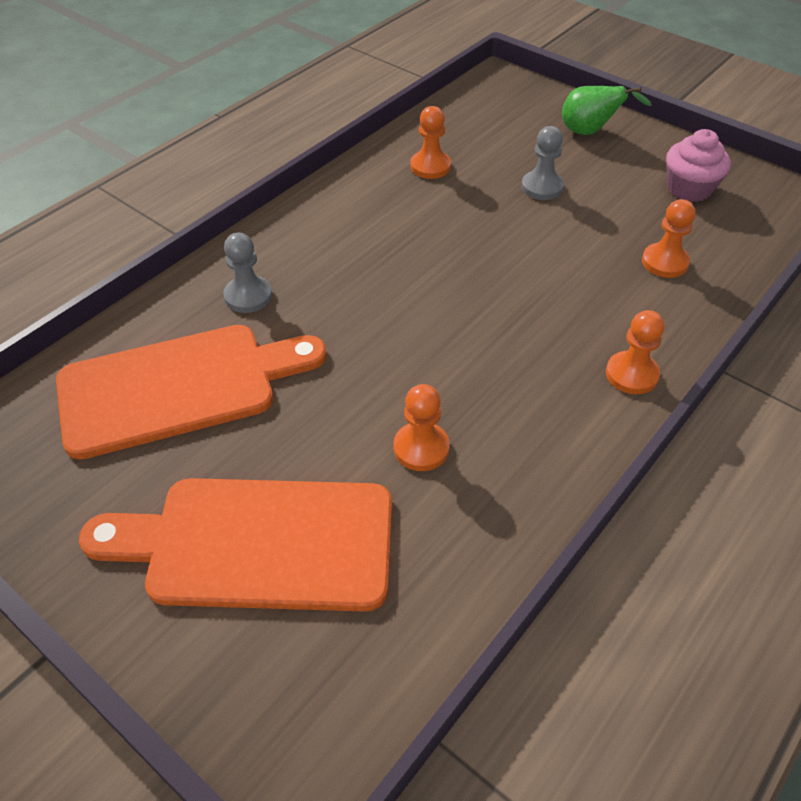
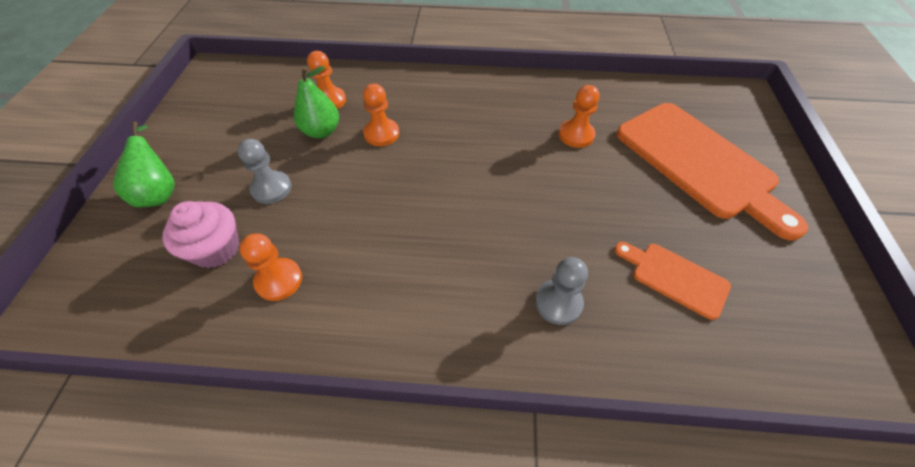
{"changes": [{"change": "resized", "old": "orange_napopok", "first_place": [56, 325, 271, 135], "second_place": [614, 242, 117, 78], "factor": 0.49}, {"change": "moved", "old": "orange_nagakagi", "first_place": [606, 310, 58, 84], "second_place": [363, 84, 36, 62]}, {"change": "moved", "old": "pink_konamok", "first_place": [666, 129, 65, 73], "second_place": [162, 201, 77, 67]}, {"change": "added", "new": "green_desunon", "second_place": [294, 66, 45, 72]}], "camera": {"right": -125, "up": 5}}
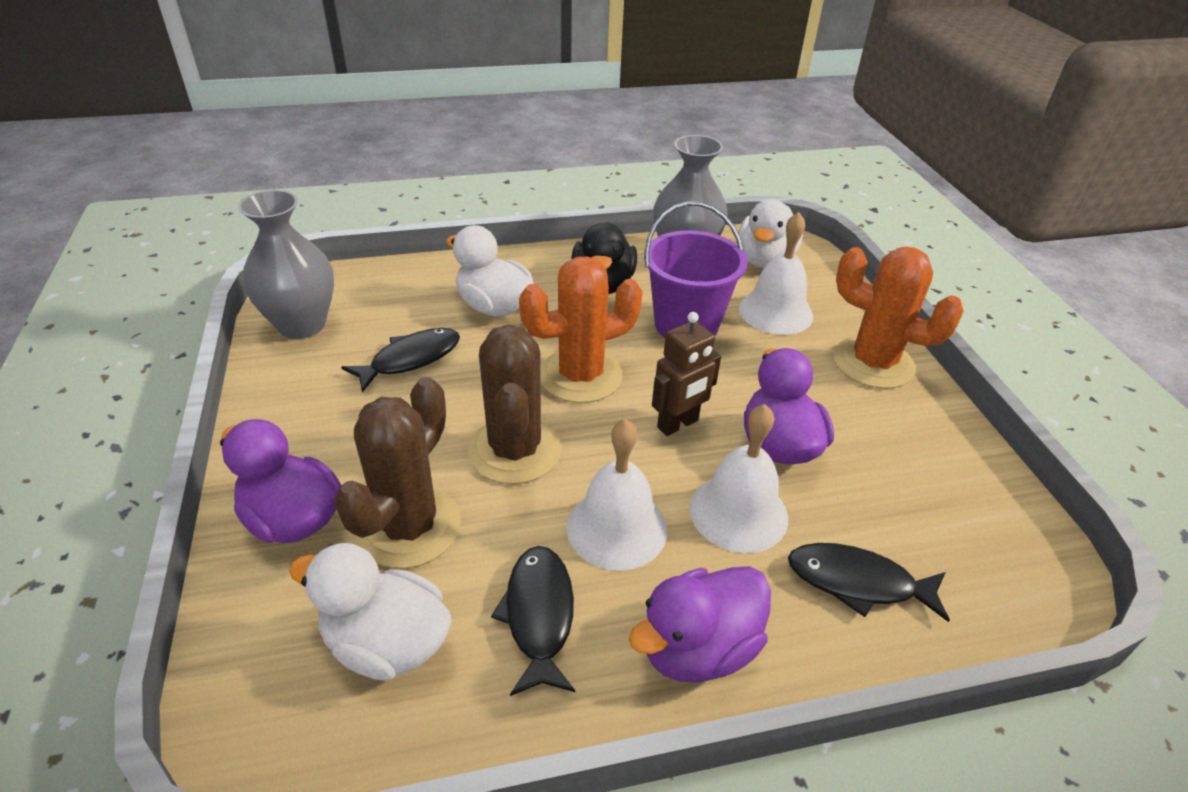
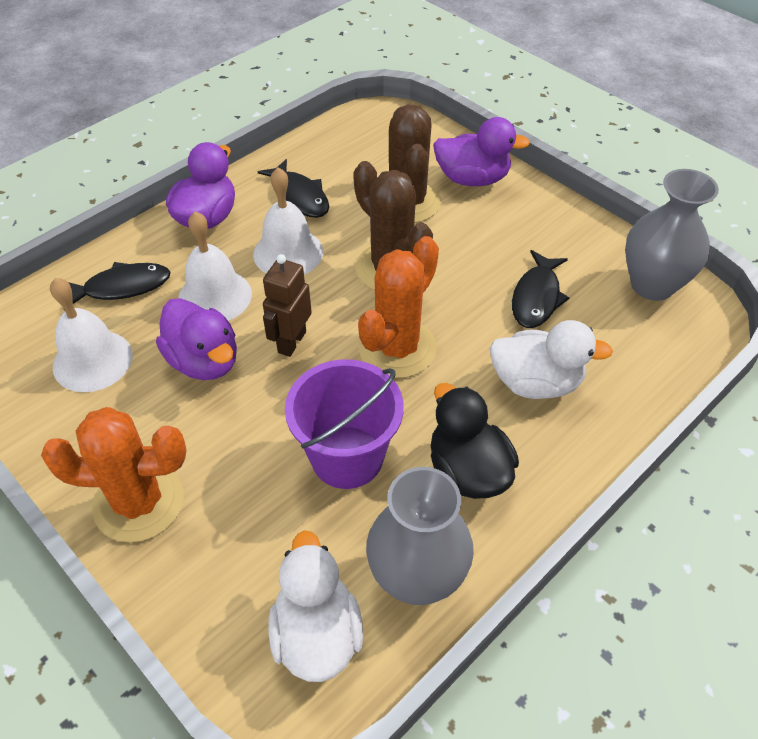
{"changes": [{"change": "removed", "old": "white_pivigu", "first_place": [289, 543, 163, 138]}, {"change": "moved", "old": "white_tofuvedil", "first_place": [739, 212, 74, 123], "second_place": [50, 278, 83, 114]}], "camera": {"right": 150, "up": 10}}
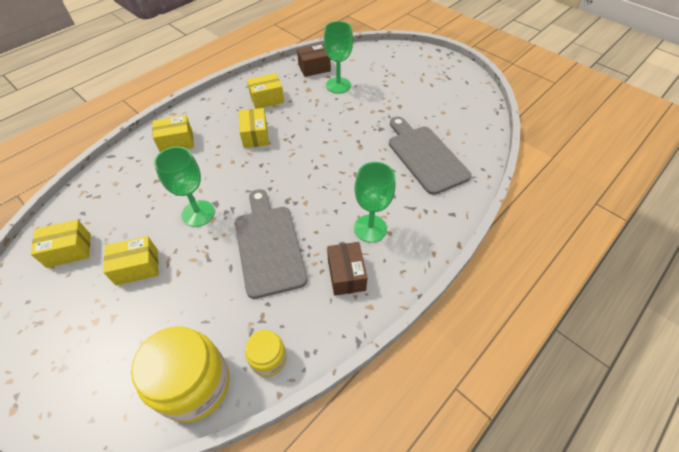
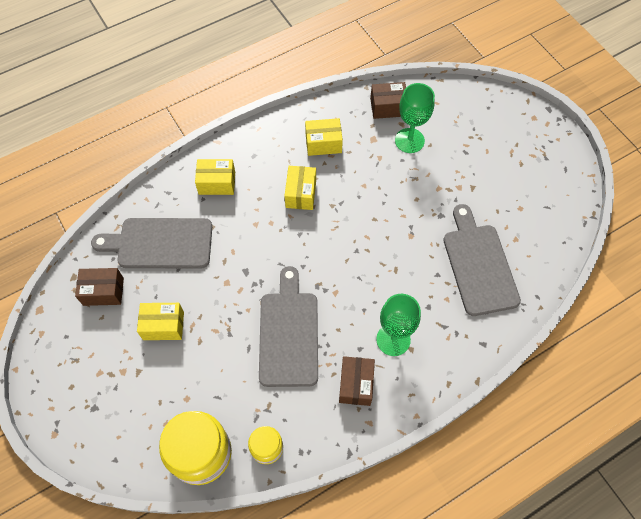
{"changes": [{"change": "recoloured", "old": "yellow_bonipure", "new": "brown_bonipure", "first_place": [31, 220, 60, 48], "second_place": [75, 268, 49, 38]}, {"change": "removed", "old": "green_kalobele", "first_place": [154, 147, 61, 80]}, {"change": "added", "new": "grey_napopok", "second_place": [91, 218, 121, 51]}], "camera": {"right": 15, "up": 10}}
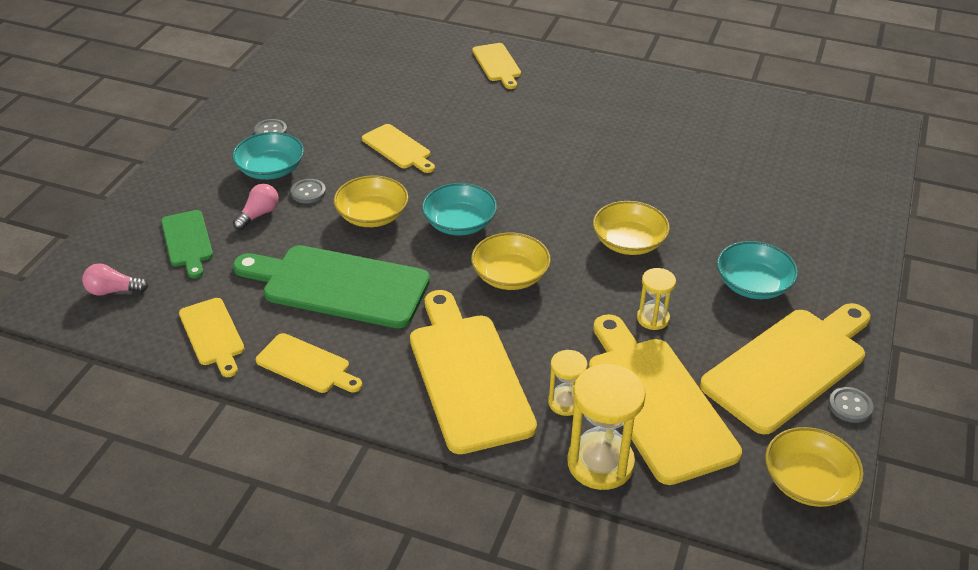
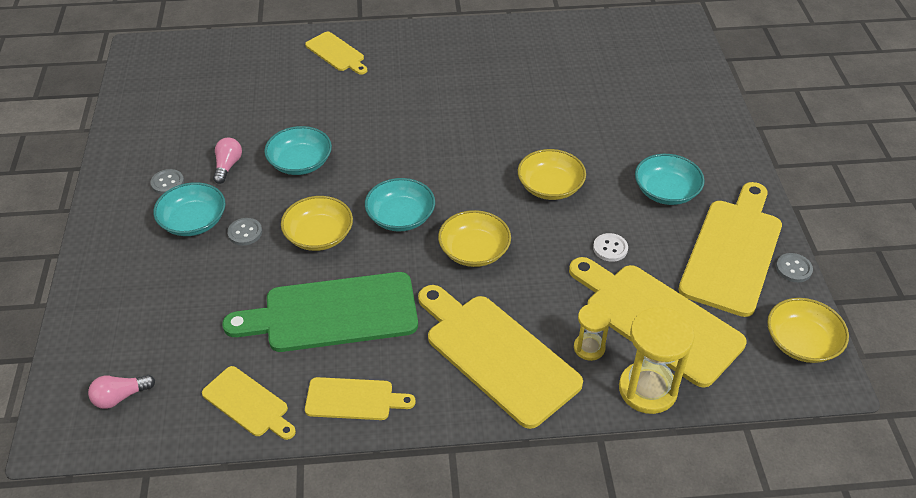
{"changes": [{"change": "removed", "old": "green_napopok", "first_place": [161, 210, 52, 68]}, {"change": "moved", "old": "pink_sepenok", "first_place": [233, 184, 46, 46], "second_place": [213, 138, 29, 46]}, {"change": "replaced", "old": "yellow_napopok", "new": "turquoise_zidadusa", "first_place": [362, 124, 73, 49], "second_place": [264, 126, 68, 49]}, {"change": "replaced", "old": "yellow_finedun", "new": "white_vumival", "first_place": [637, 268, 39, 62], "second_place": [593, 233, 35, 29]}], "camera": {"right": -25, "up": 5}}
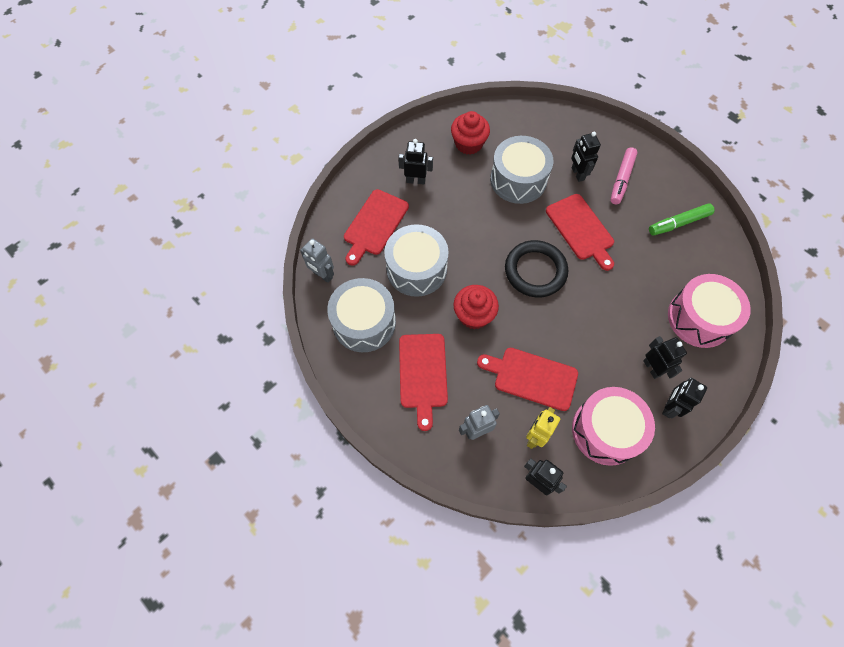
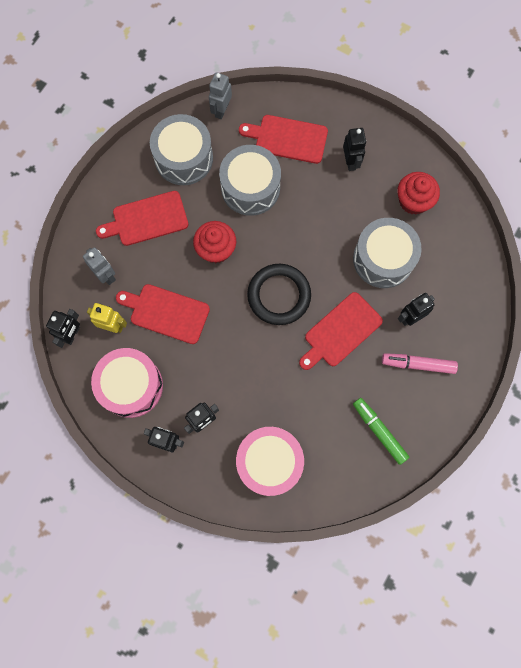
{"changes": [{"change": "turned", "old": "red_napopok", "first_place": [477, 348, 101, 63], "second_place": [116, 284, 94, 60], "degrees": -75}], "camera": {"right": 75, "up": 10}}
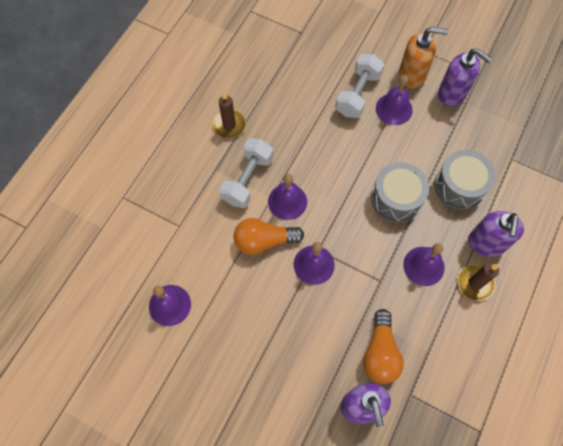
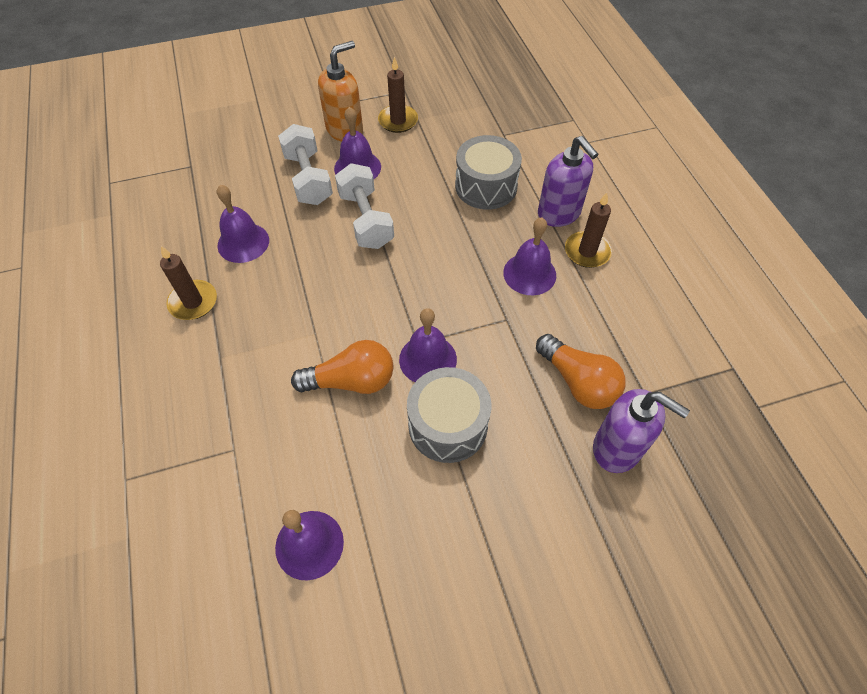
{"changes": [{"change": "moved", "old": "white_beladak", "first_place": [220, 138, 53, 70], "second_place": [335, 163, 59, 86]}, {"change": "turned", "old": "orange_sepenok", "first_place": [234, 218, 70, 37], "second_place": [291, 340, 102, 54], "degrees": -135}, {"change": "moved", "old": "purple_tofuvedil", "first_place": [268, 174, 39, 46], "second_place": [217, 185, 52, 78]}, {"change": "moved", "old": "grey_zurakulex", "first_place": [371, 162, 58, 61], "second_place": [407, 367, 84, 96]}, {"change": "replaced", "old": "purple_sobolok", "new": "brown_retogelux", "first_place": [438, 48, 54, 59], "second_place": [378, 56, 40, 77]}], "camera": {"right": -45, "up": -10}}
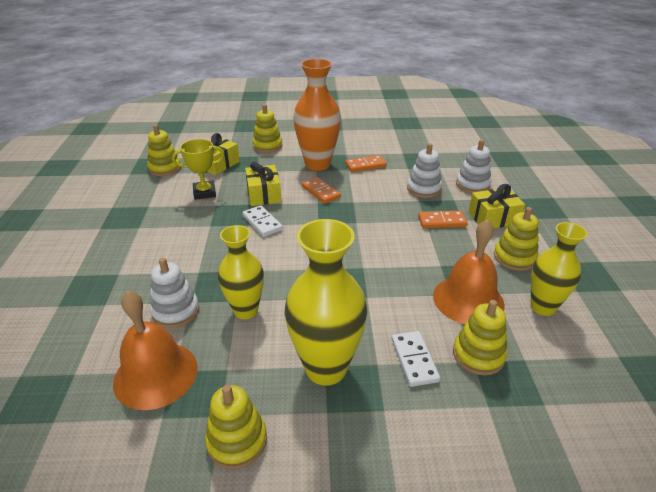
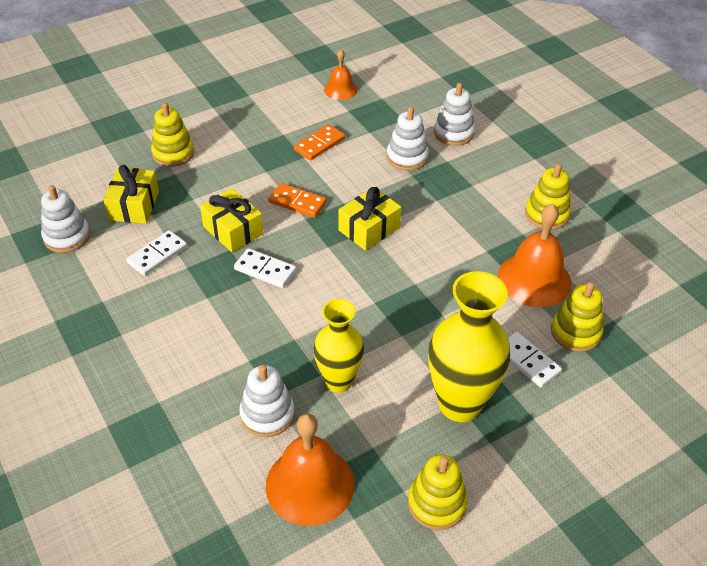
{"changes": [{"change": "recoloured", "old": "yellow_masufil", "new": "white_masufil", "first_place": [147, 125, 34, 51], "second_place": [41, 185, 49, 68]}, {"change": "replaced", "old": "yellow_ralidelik", "new": "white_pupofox", "first_place": [172, 139, 53, 61], "second_place": [126, 230, 61, 46]}, {"change": "removed", "old": "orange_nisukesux", "first_place": [293, 59, 48, 112]}, {"change": "removed", "old": "orange_pupofox", "first_place": [418, 211, 50, 17]}, {"change": "moved", "old": "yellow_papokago", "first_place": [468, 184, 57, 45], "second_place": [339, 187, 62, 64]}, {"change": "removed", "old": "yellow_nisukesux", "first_place": [531, 222, 57, 94]}, {"change": "added", "new": "orange_tofuvedil", "second_place": [324, 50, 34, 50]}], "camera": {"right": -30, "up": 10}}
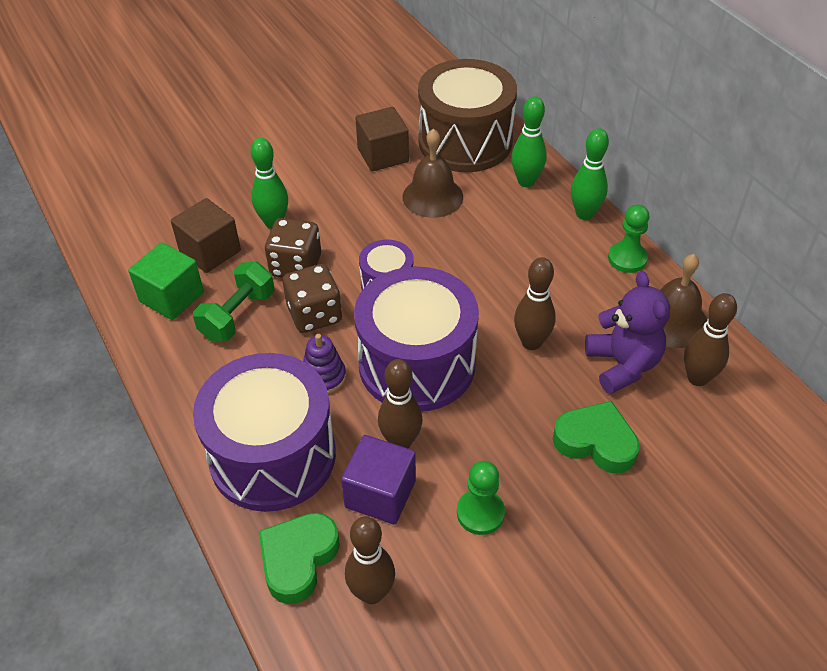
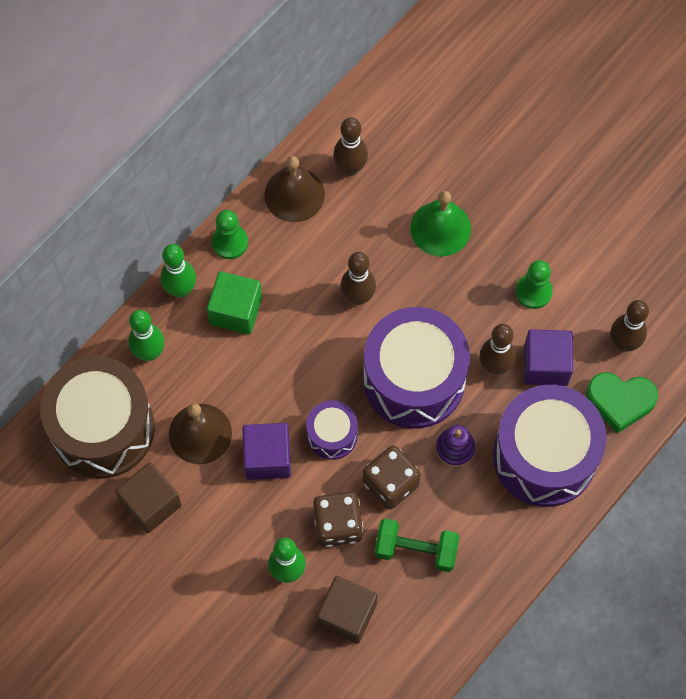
{"changes": [{"change": "moved", "old": "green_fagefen", "first_place": [128, 242, 76, 78], "second_place": [207, 271, 55, 64]}, {"change": "replaced", "old": "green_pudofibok", "new": "green_tofuvedil", "first_place": [553, 401, 87, 73], "second_place": [410, 191, 61, 66]}, {"change": "removed", "old": "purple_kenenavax", "first_place": [585, 271, 85, 123]}, {"change": "added", "new": "purple_fagefen", "second_place": [242, 423, 49, 57]}], "camera": {"right": -110, "up": 20}}
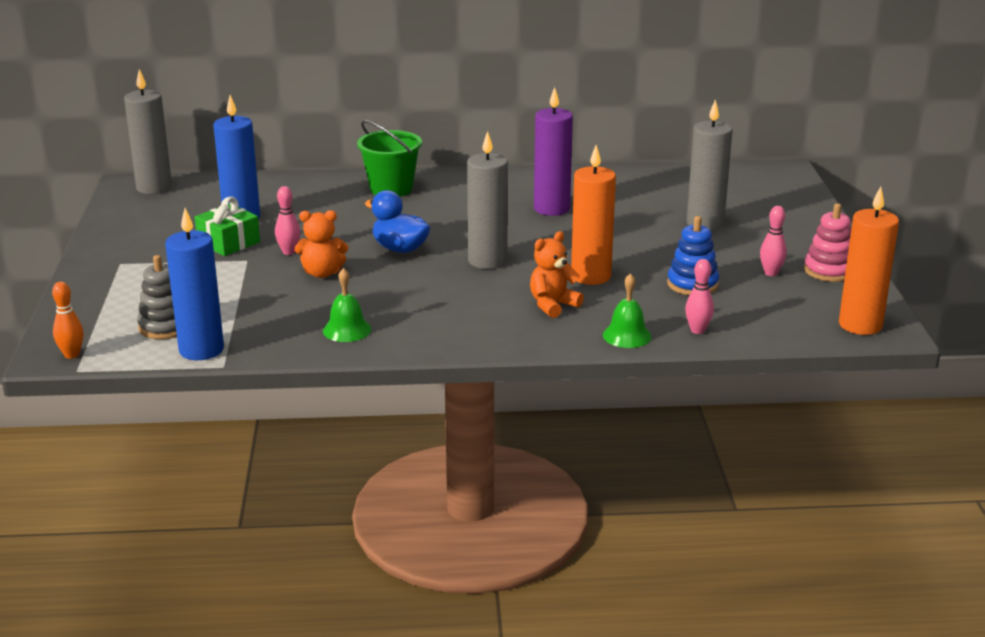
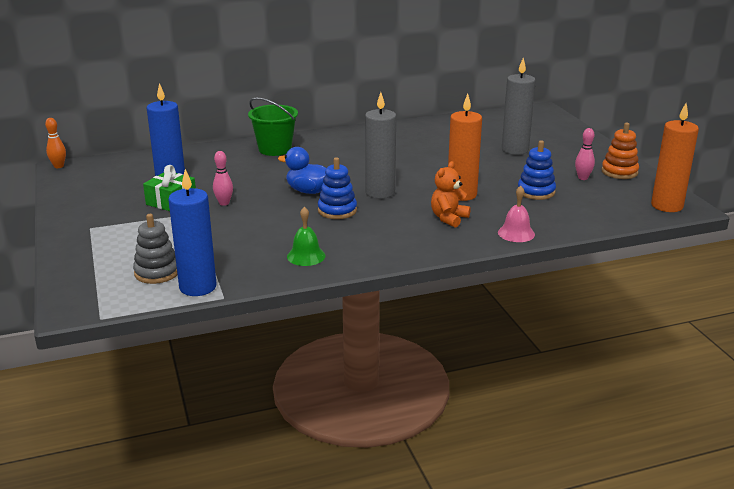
{"changes": [{"change": "moved", "old": "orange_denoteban", "first_place": [52, 282, 32, 77], "second_place": [45, 118, 21, 50]}, {"change": "removed", "old": "grey_retogelux", "first_place": [124, 69, 48, 125]}, {"change": "removed", "old": "orange_kenenavax", "first_place": [295, 210, 53, 68]}, {"change": "removed", "old": "purple_retogelux", "first_place": [534, 87, 39, 129]}, {"change": "recoloured", "old": "green_tofuvedil", "new": "pink_tofuvedil", "first_place": [603, 273, 49, 75], "second_place": [498, 186, 37, 56]}, {"change": "removed", "old": "pink_denoteban", "first_place": [685, 259, 29, 75]}, {"change": "recoloured", "old": "pink_masufil", "new": "orange_masufil", "first_place": [804, 203, 47, 79], "second_place": [602, 123, 37, 56]}, {"change": "added", "new": "blue_masufil", "second_place": [318, 157, 39, 62]}], "camera": {"right": -15, "up": 0}}
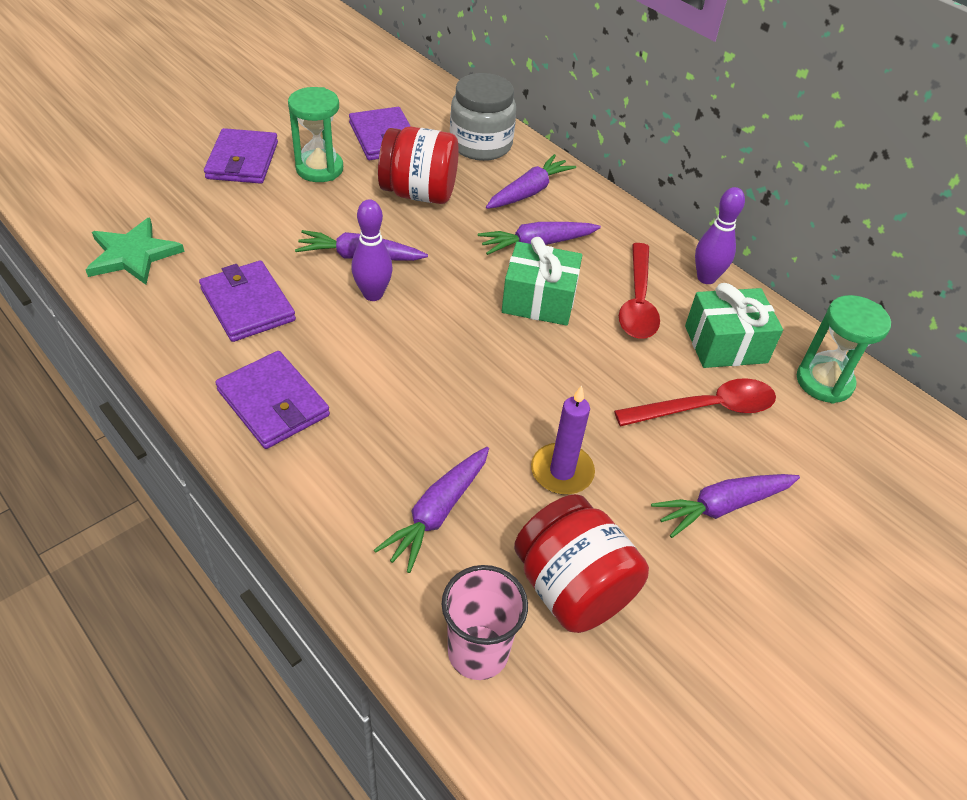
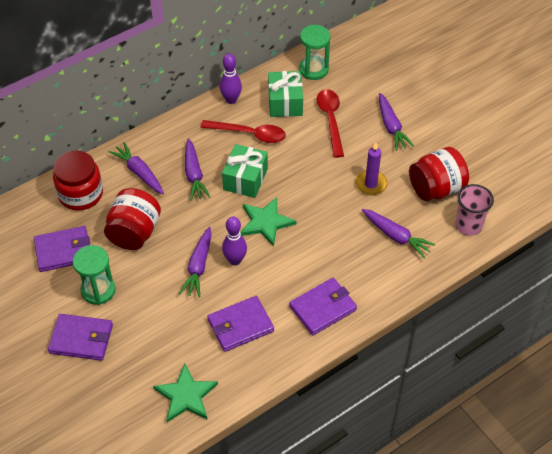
{"changes": [{"change": "recoloured", "old": "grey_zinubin", "new": "red_zinubin", "first_place": [450, 73, 66, 88], "second_place": [53, 151, 50, 60]}, {"change": "added", "new": "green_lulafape", "second_place": [240, 197, 56, 50]}], "camera": {"right": -80, "up": 5}}
